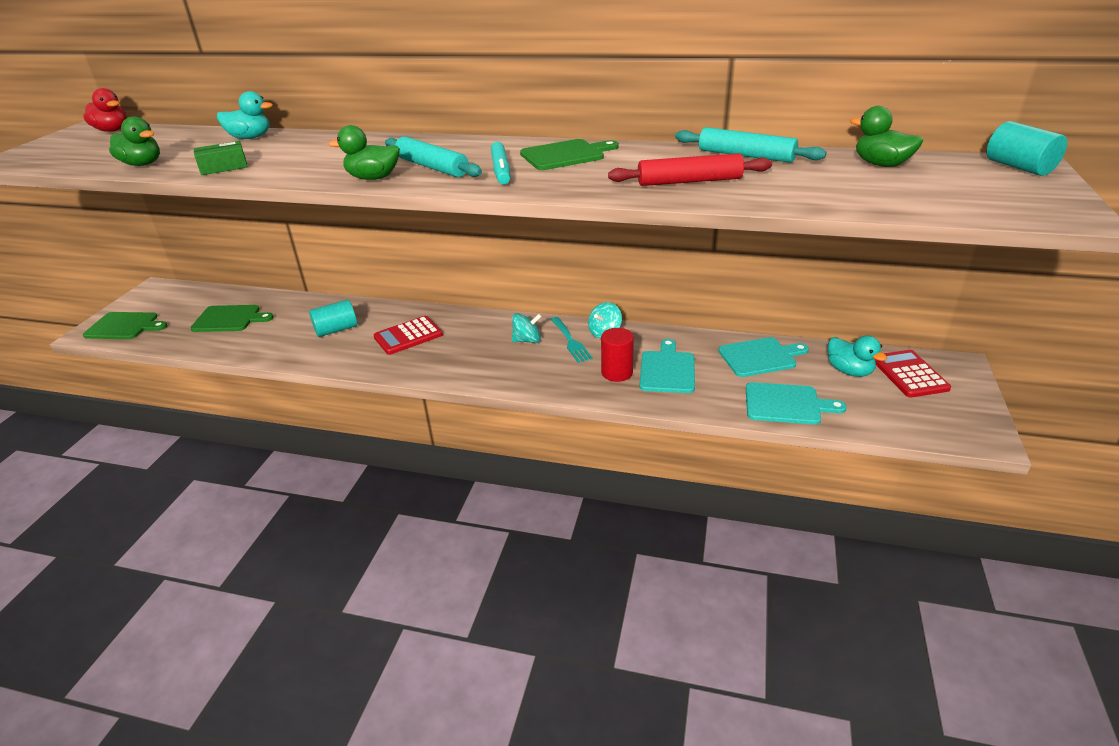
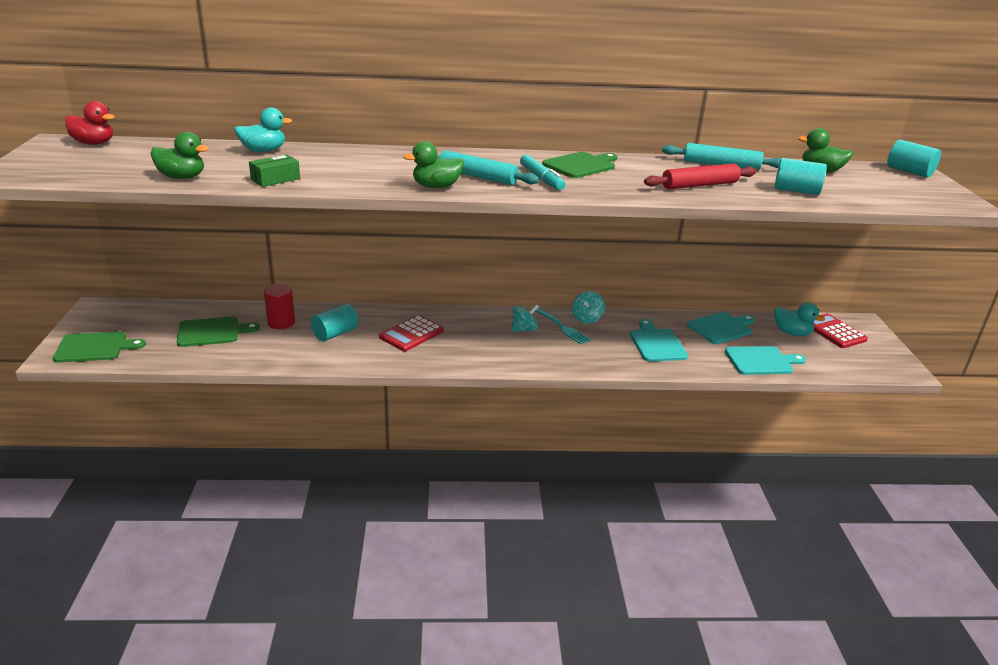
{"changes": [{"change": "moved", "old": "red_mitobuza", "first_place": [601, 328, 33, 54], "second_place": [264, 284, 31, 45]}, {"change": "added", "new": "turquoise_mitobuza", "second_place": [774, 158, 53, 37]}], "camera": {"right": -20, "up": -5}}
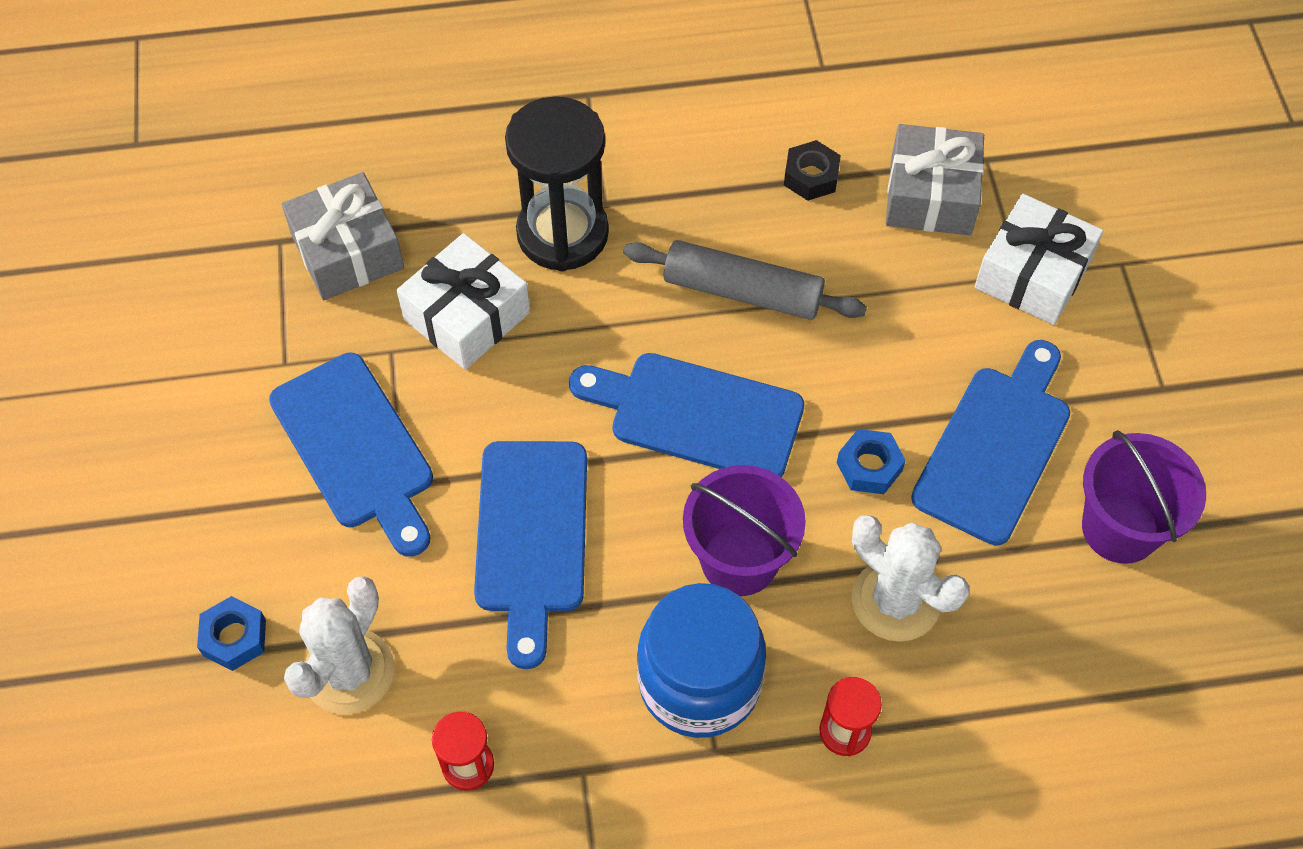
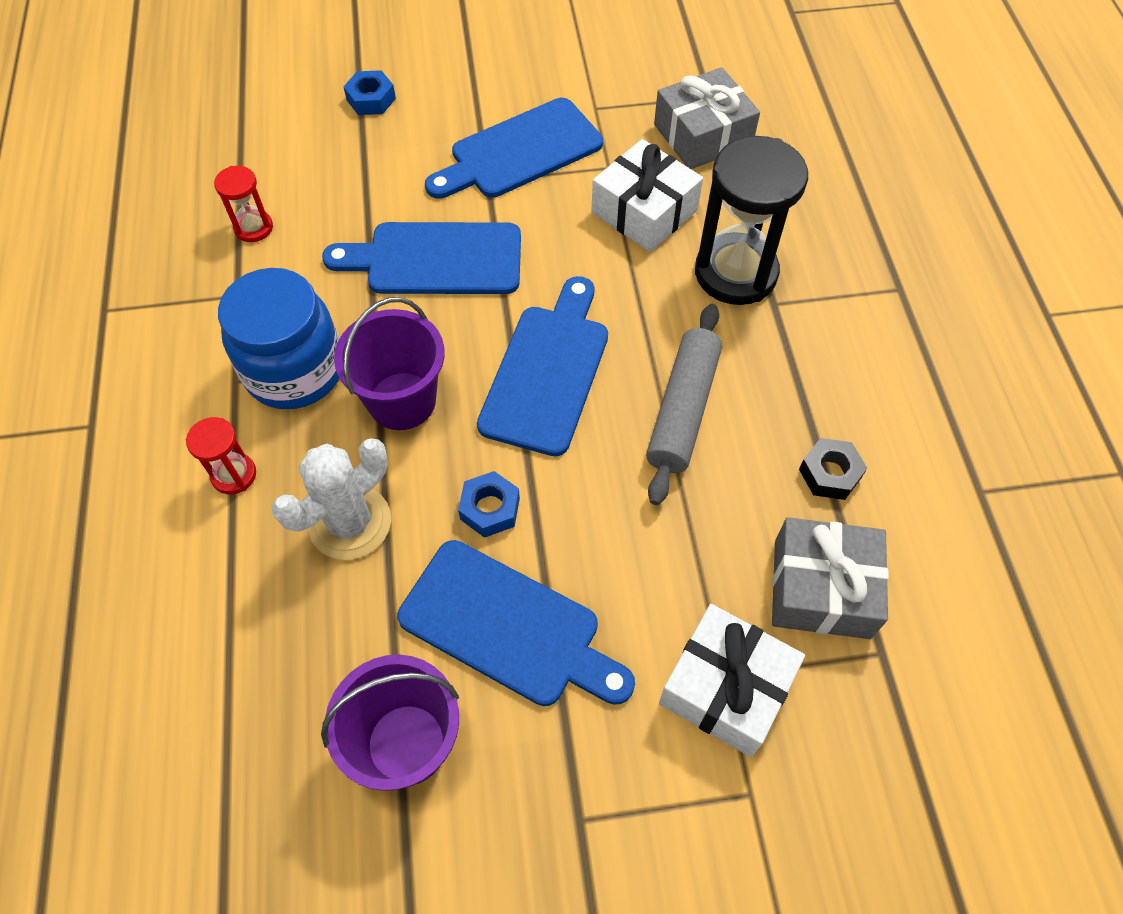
{"changes": [{"change": "removed", "old": "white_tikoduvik", "first_place": [284, 576, 111, 138]}], "camera": {"right": 90, "up": 0}}
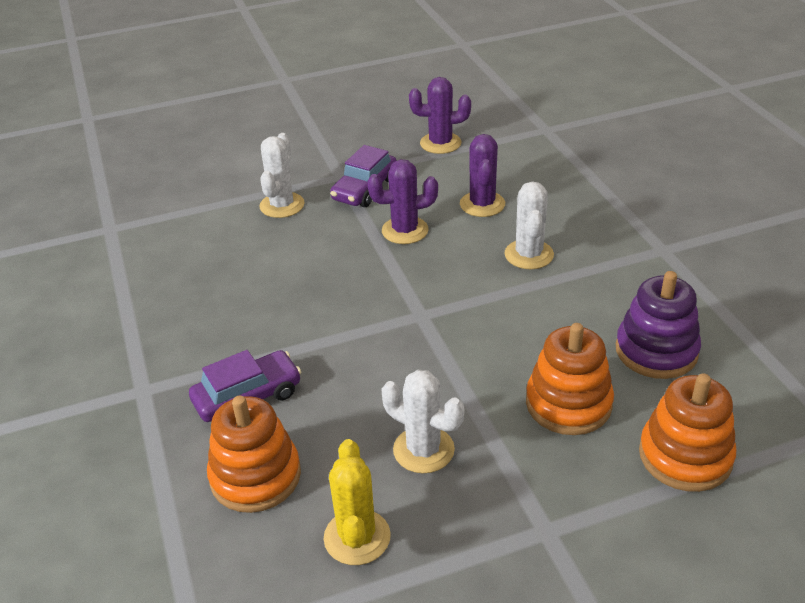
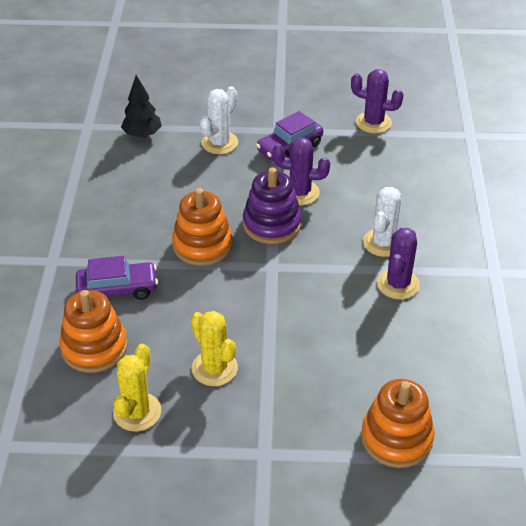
{"changes": [{"change": "recoloured", "old": "white_tikoduvik", "new": "yellow_tikoduvik", "first_place": [382, 370, 82, 103], "second_place": [191, 311, 47, 75]}, {"change": "moved", "old": "purple_tikoduvik", "first_place": [460, 134, 45, 83], "second_place": [377, 228, 43, 71]}, {"change": "moved", "old": "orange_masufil", "first_place": [526, 323, 88, 112], "second_place": [172, 188, 60, 78]}, {"change": "moved", "old": "purple_masufil", "first_place": [616, 271, 85, 108], "second_place": [243, 167, 59, 77]}, {"change": "added", "new": "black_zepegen", "second_place": [121, 75, 41, 63]}], "camera": {"right": 20, "up": 5}}
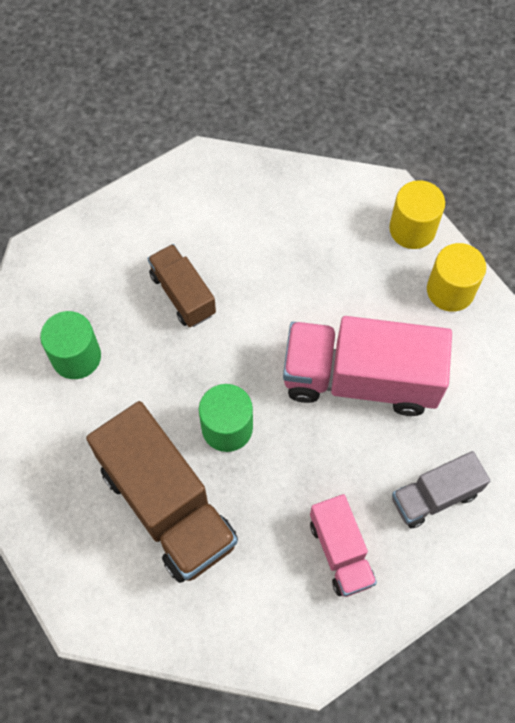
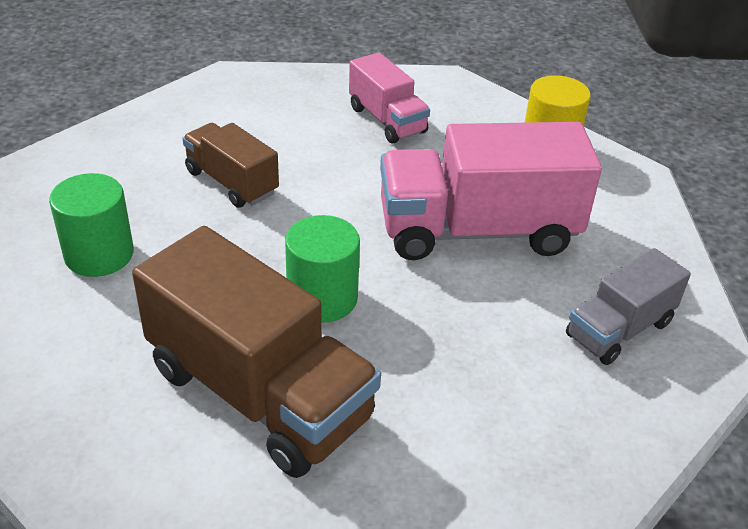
{"changes": [{"change": "moved", "old": "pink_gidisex", "first_place": [310, 494, 67, 103], "second_place": [349, 52, 81, 91]}, {"change": "removed", "old": "yellow_mitobuza", "first_place": [389, 180, 56, 69]}], "camera": {"right": -15, "up": -25}}
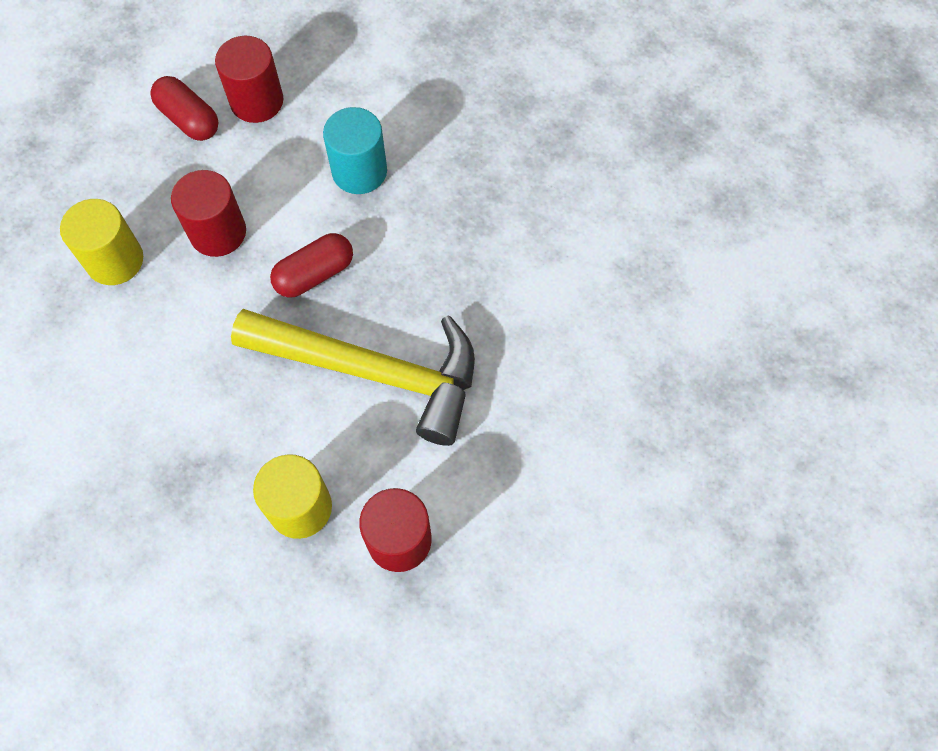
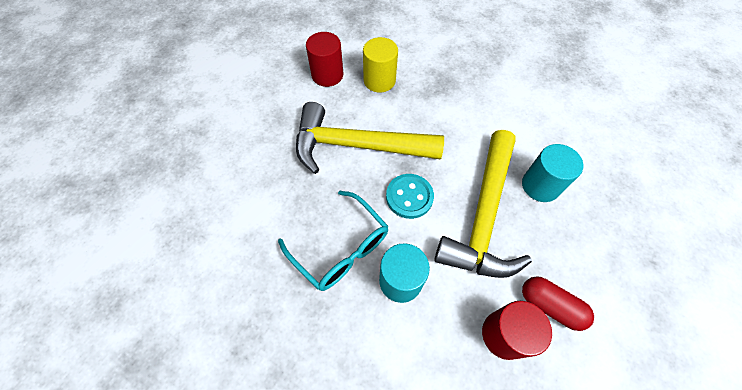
{"changes": [{"change": "recoloured", "old": "yellow_mitobuza", "new": "turquoise_mitobuza", "first_place": [60, 199, 83, 86], "second_place": [522, 144, 61, 58]}, {"change": "replaced", "old": "red_mitobuza", "new": "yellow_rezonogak", "first_place": [171, 170, 75, 87], "second_place": [434, 130, 98, 148]}, {"change": "replaced", "old": "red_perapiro", "new": "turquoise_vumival", "first_place": [270, 233, 83, 65], "second_place": [386, 174, 48, 45]}, {"change": "added", "new": "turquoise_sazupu", "second_place": [278, 191, 111, 100]}], "camera": {"right": 170, "up": -5}}
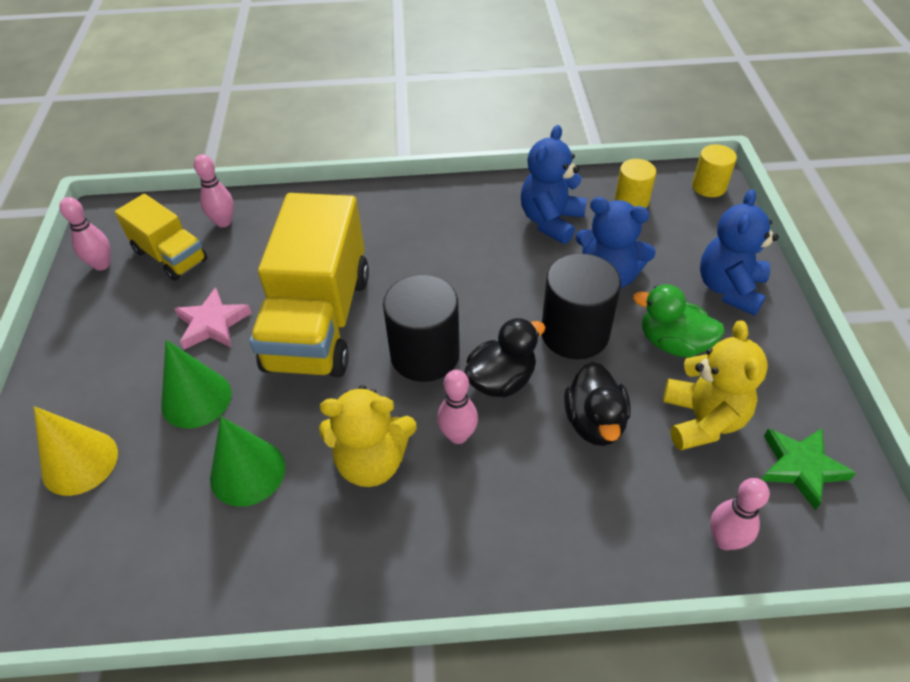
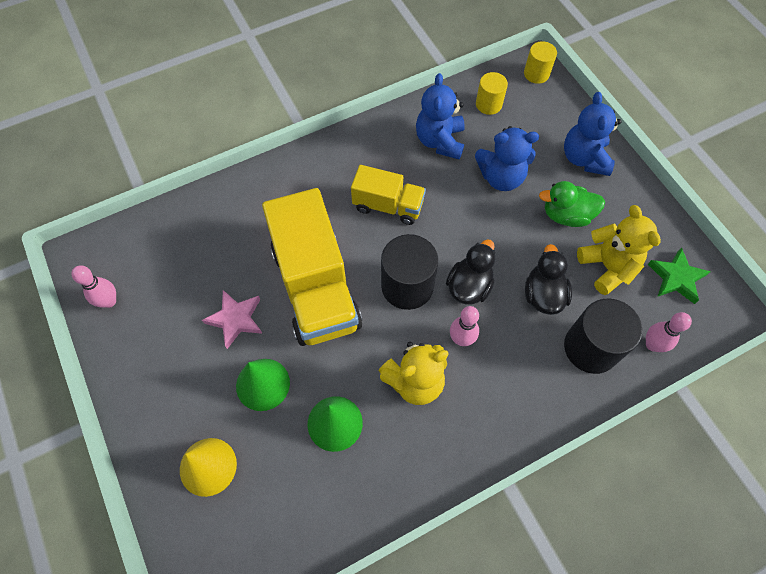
{"changes": [{"change": "moved", "old": "yellow_gidisex", "first_place": [115, 194, 93, 87], "second_place": [351, 165, 75, 60]}, {"change": "removed", "old": "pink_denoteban", "first_place": [194, 154, 40, 73]}, {"change": "moved", "old": "black_mitobuza", "first_place": [542, 253, 79, 106], "second_place": [564, 299, 78, 75]}, {"change": "turned", "old": "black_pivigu", "first_place": [564, 362, 67, 84], "second_place": [525, 244, 47, 71], "degrees": -150}], "camera": {"right": -25, "up": 15}}
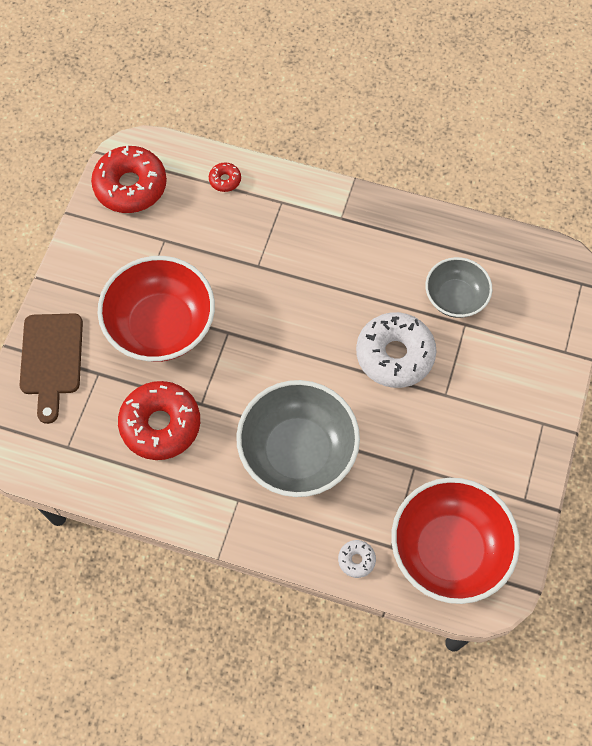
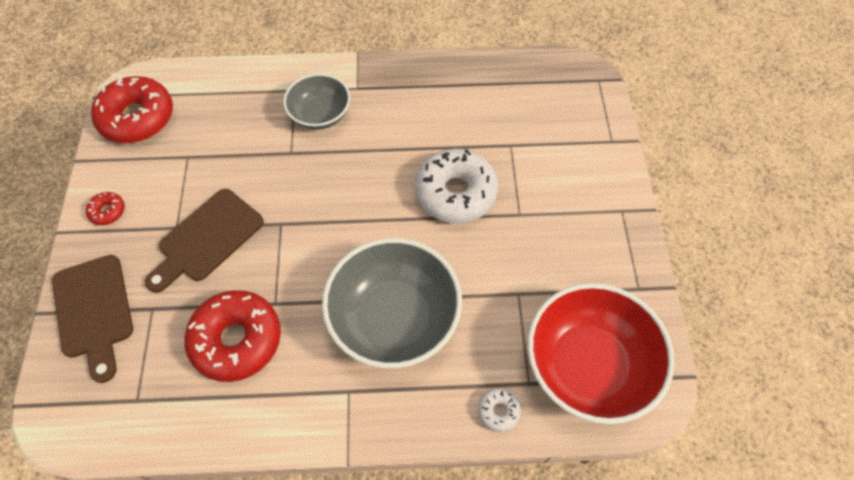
{"changes": [{"change": "replaced", "old": "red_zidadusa", "new": "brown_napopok", "first_place": [97, 256, 118, 106], "second_place": [145, 189, 119, 104]}, {"change": "moved", "old": "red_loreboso", "first_place": [209, 163, 32, 29], "second_place": [86, 192, 39, 33]}, {"change": "moved", "old": "grey_zidadusa", "first_place": [425, 257, 67, 61], "second_place": [283, 73, 67, 57]}], "camera": {"right": -20, "up": -5}}
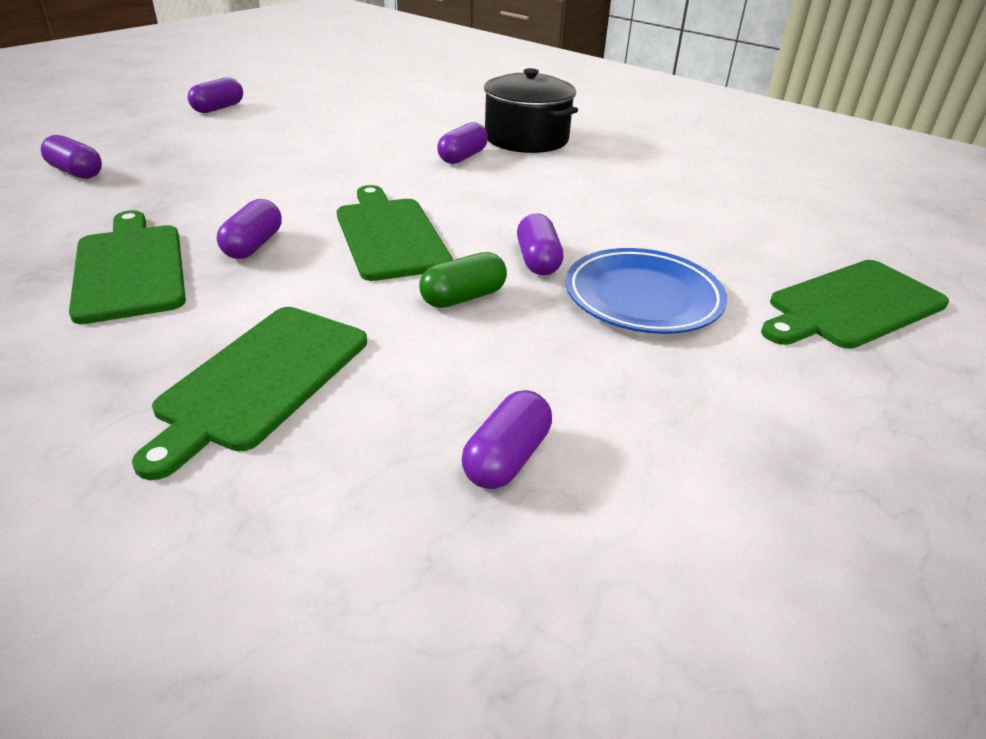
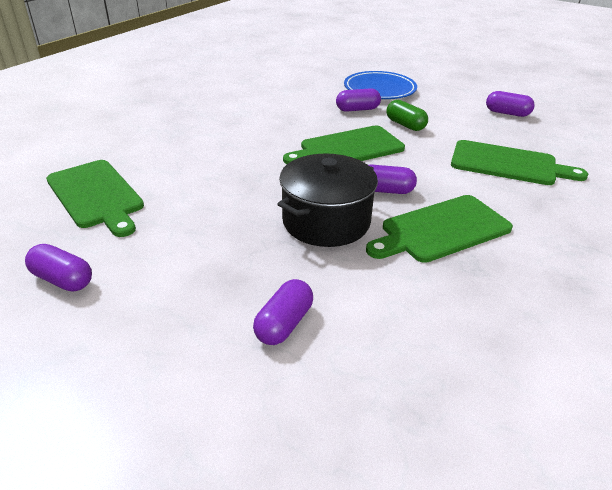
{"changes": [{"change": "removed", "old": "purple_perapiro", "first_place": [437, 122, 51, 42]}, {"change": "moved", "old": "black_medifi", "first_place": [484, 68, 94, 85], "second_place": [277, 154, 101, 93]}, {"change": "moved", "old": "green_napopok", "first_place": [761, 260, 188, 89], "second_place": [46, 160, 98, 77]}], "camera": {"right": -95, "up": 0}}
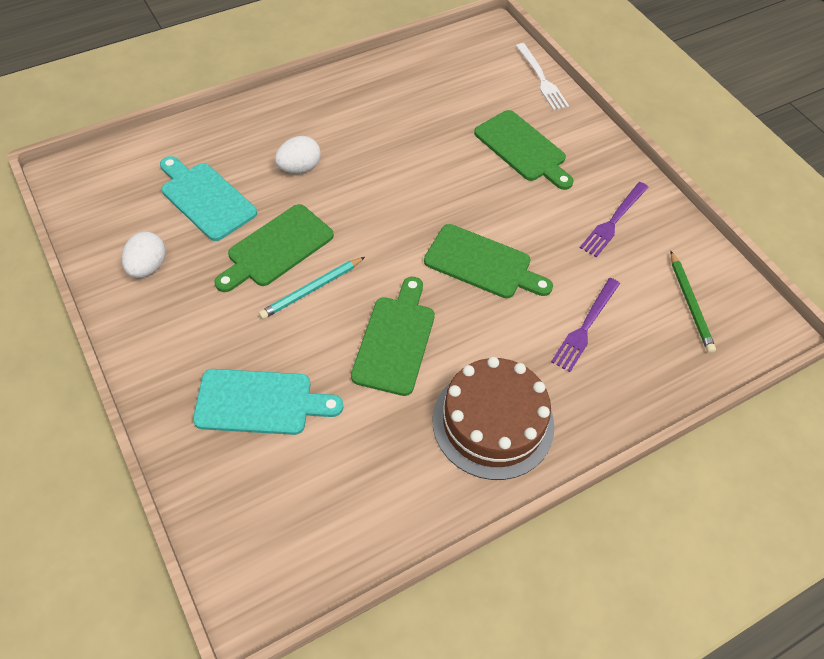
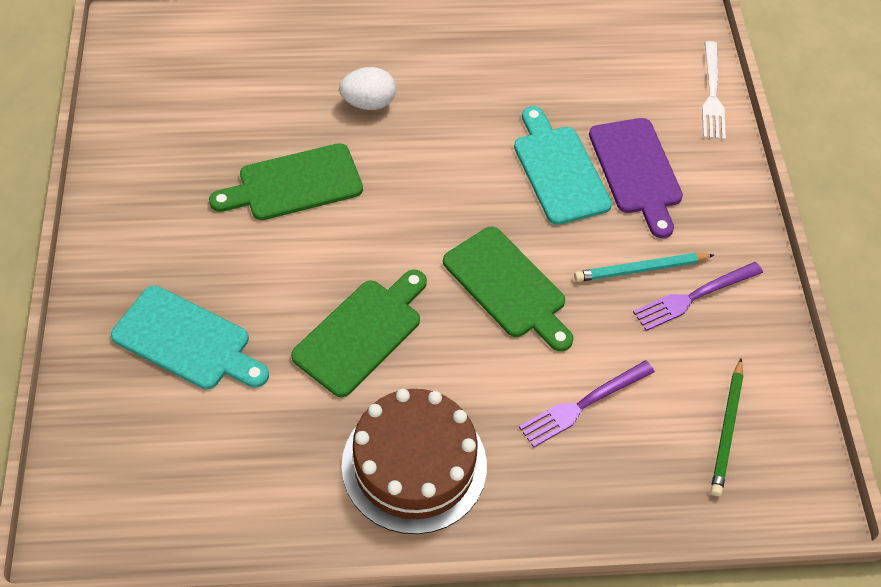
{"changes": [{"change": "removed", "old": "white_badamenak", "first_place": [122, 232, 44, 46]}, {"change": "moved", "old": "turquoise_napopok", "first_place": [160, 156, 97, 85], "second_place": [514, 106, 98, 119]}, {"change": "moved", "old": "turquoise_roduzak", "first_place": [259, 257, 106, 62], "second_place": [574, 253, 140, 29]}, {"change": "recoloured", "old": "green_napopok", "new": "purple_napopok", "first_place": [474, 110, 100, 80], "second_place": [589, 118, 94, 120]}], "camera": {"right": 25, "up": 0}}
